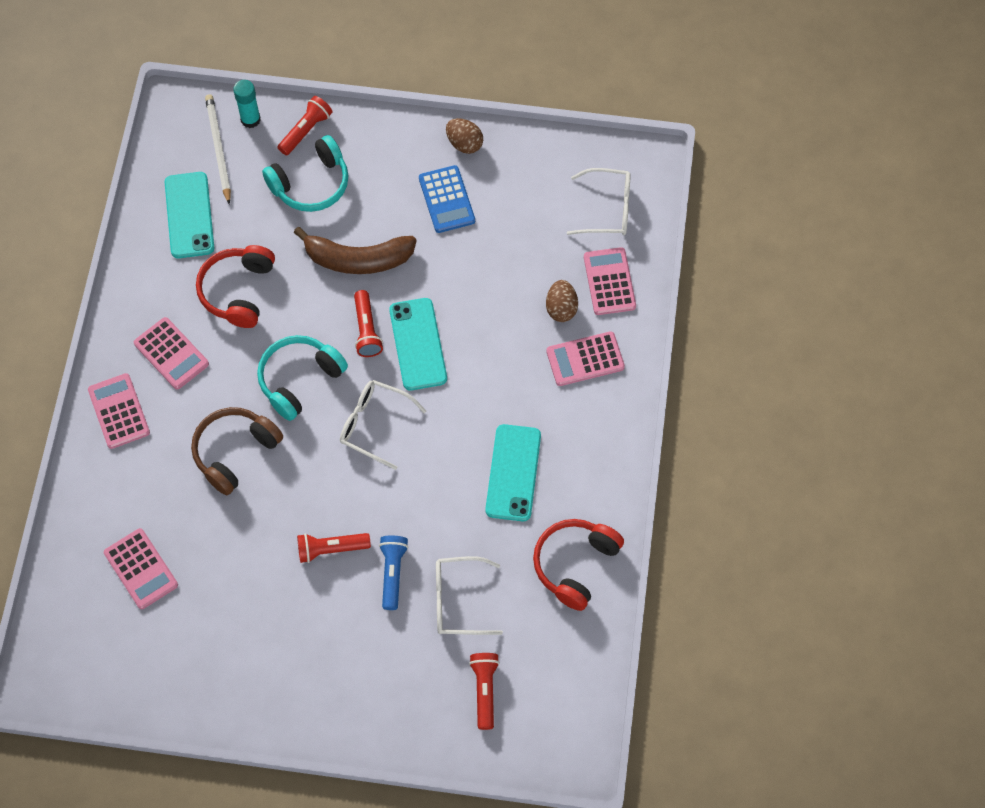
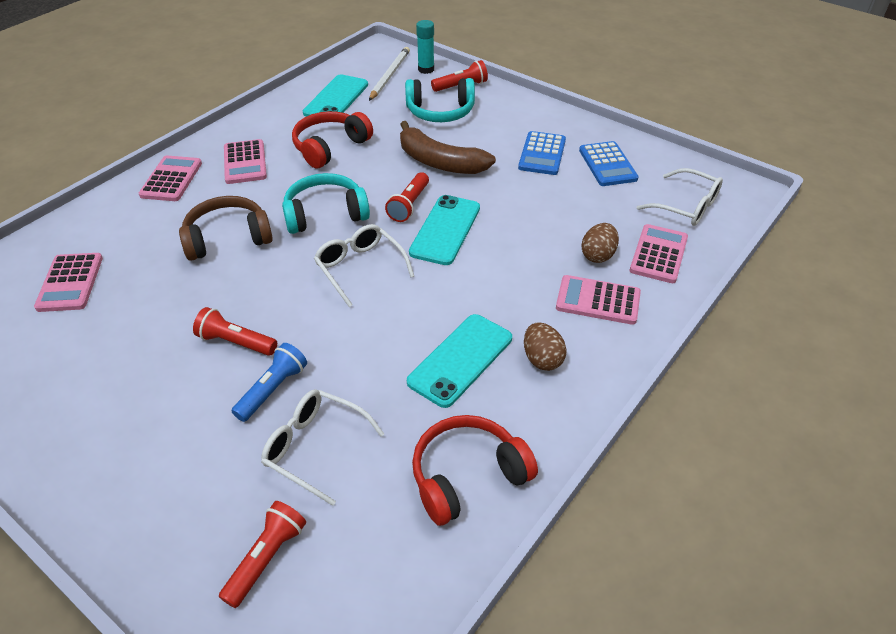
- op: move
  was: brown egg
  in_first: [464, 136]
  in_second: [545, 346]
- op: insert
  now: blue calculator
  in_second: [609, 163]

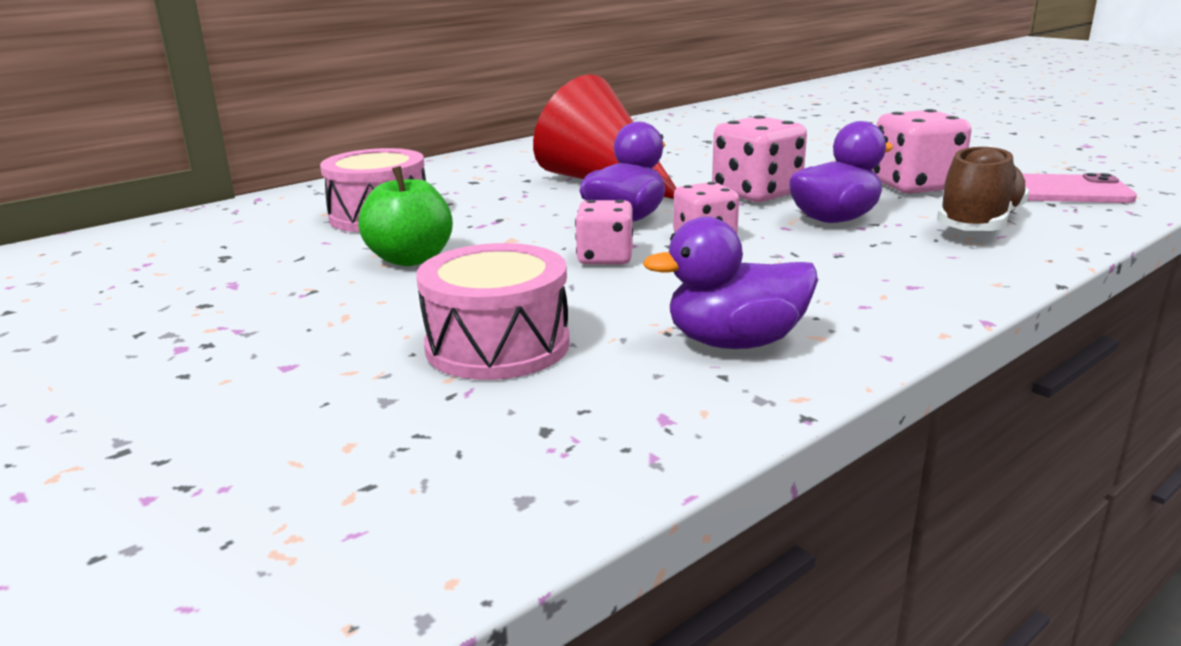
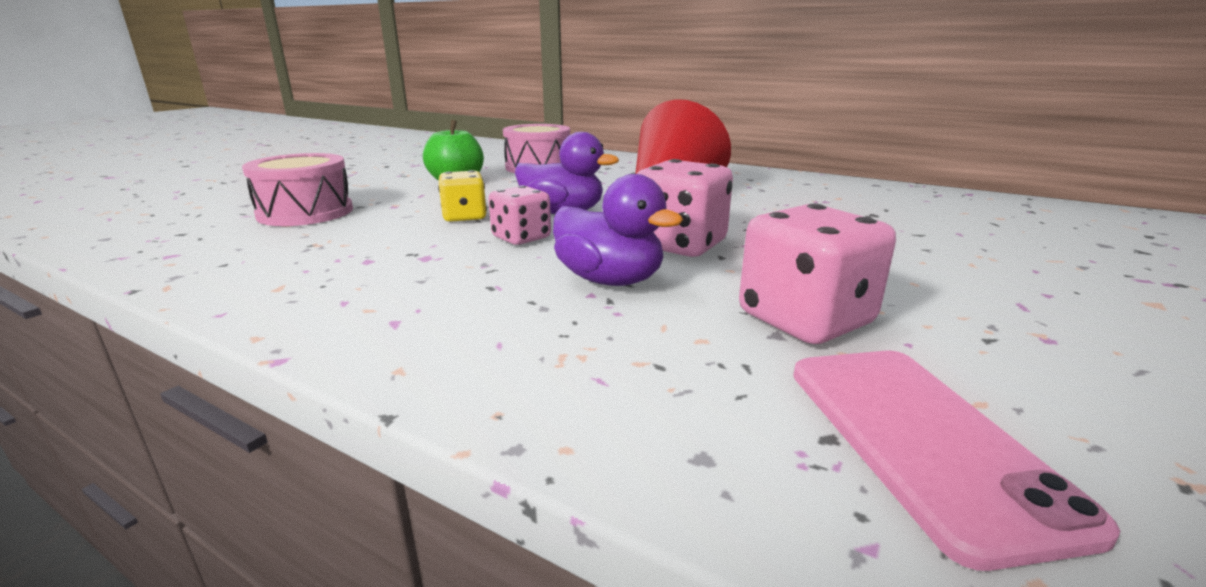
- op: recolor
  was: pink dice
  now: yellow dice
  in_first: [604, 232]
  in_second: [462, 196]
- op: delete
  was: purple duck
  in_first: [730, 283]
- op: delete
  was: brown shoe
  in_first: [983, 188]

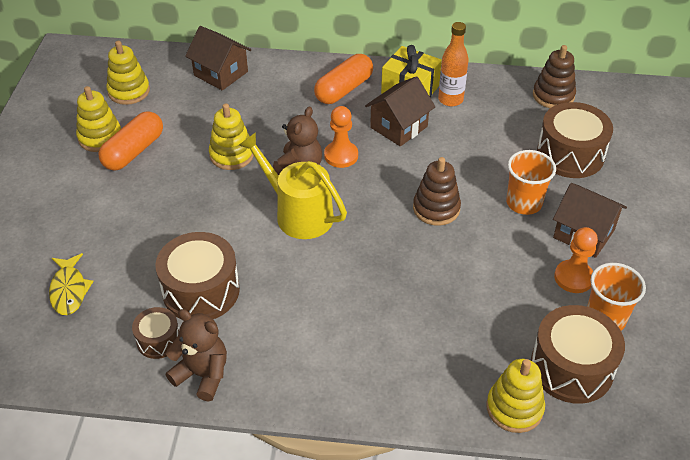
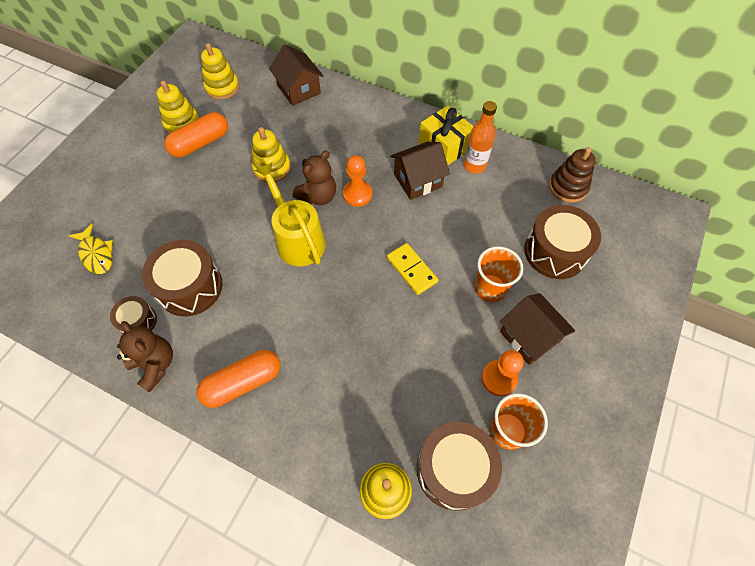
- op: rotate
  was: yellow fish
  in_first: [71, 284]
  in_second: [91, 248]
  clockwise: -45
- op: move
  was: orange capsule
  in_first: [343, 79]
  in_second: [238, 379]
- op: replace
  was: brown stacking toy
  now: yellow domino
  in_first: [437, 191]
  in_second: [412, 269]

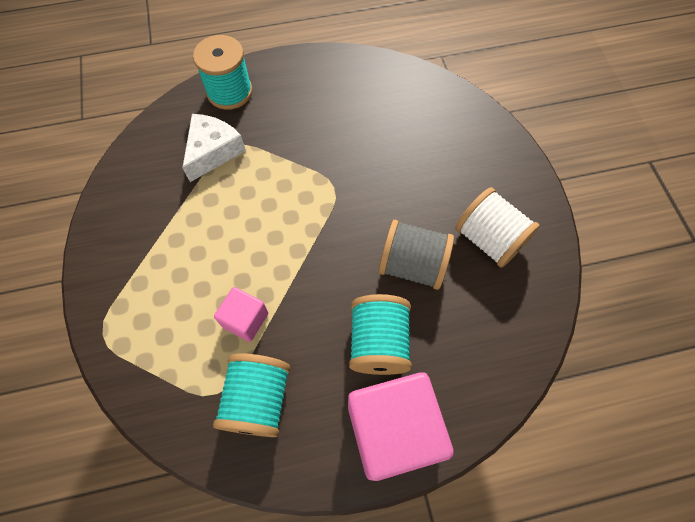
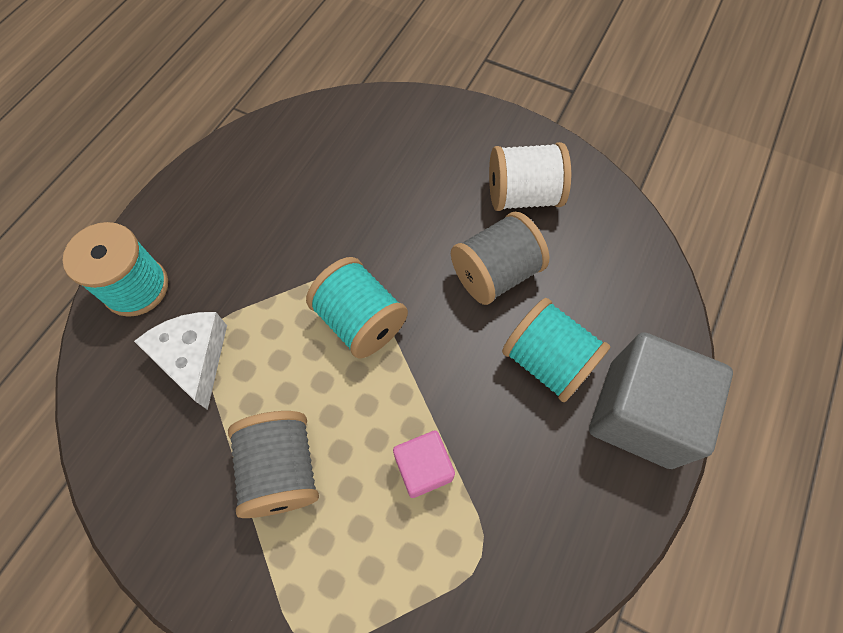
- op: move
  was: turquoise spool
  in_first: [251, 395]
  in_second: [357, 308]
- op: recolor
  was: pink cube
  now: grey cube
  in_first: [401, 426]
  in_second: [661, 400]
- op: insert
  now: grey spool
  in_second: [273, 464]

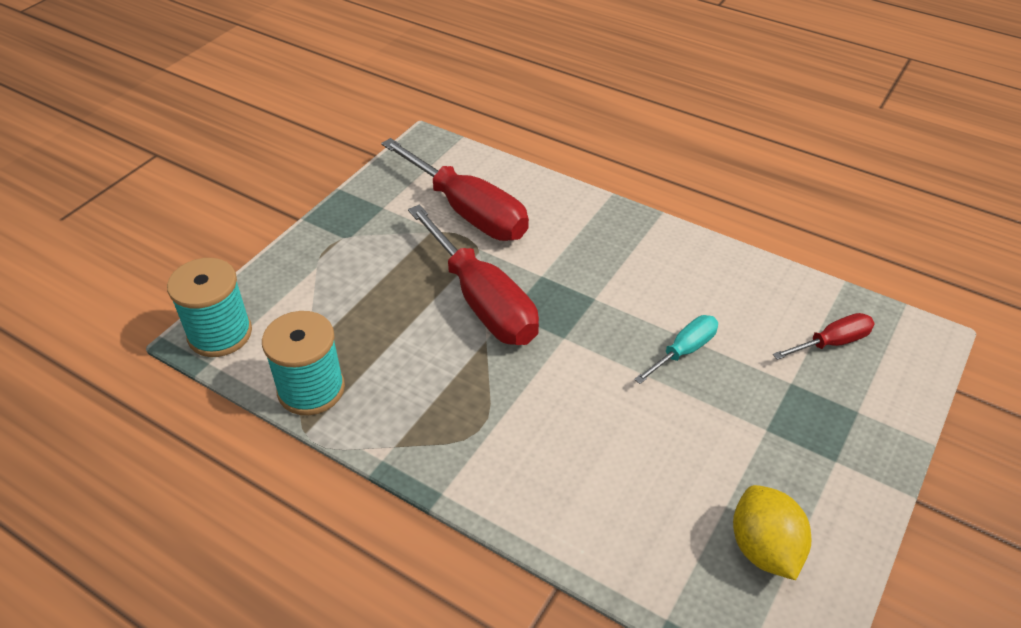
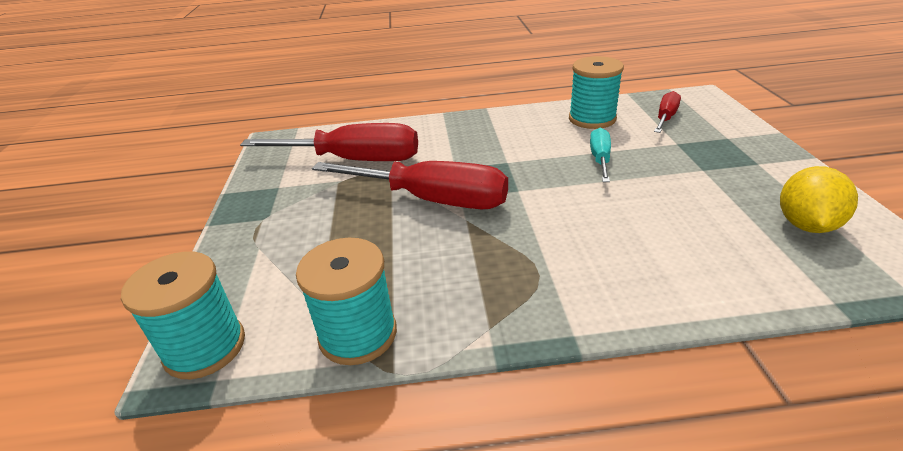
- op: rotate
  was: yellow lemon
  in_first: [772, 532]
  in_second: [819, 199]
  clockwise: 75
- op: insert
  now: turquoise spool
  in_second: [596, 92]

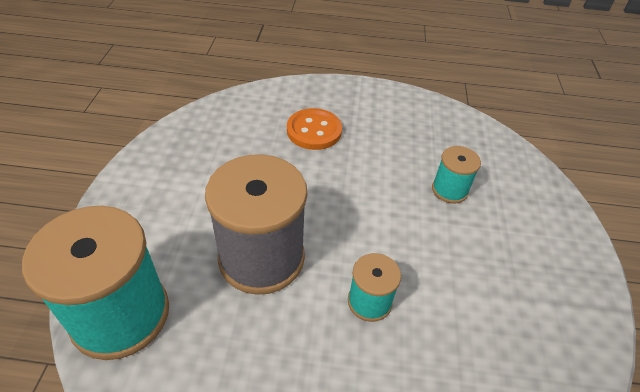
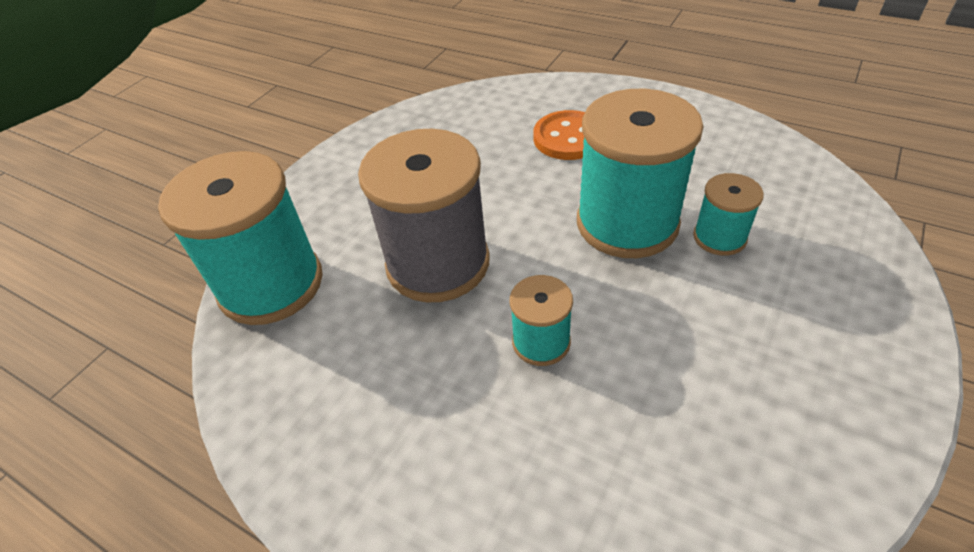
- op: insert
  now: turquoise spool
  in_second: [640, 173]

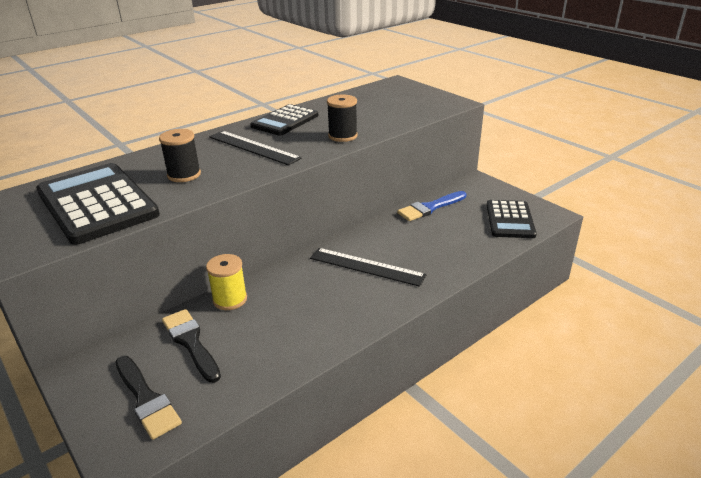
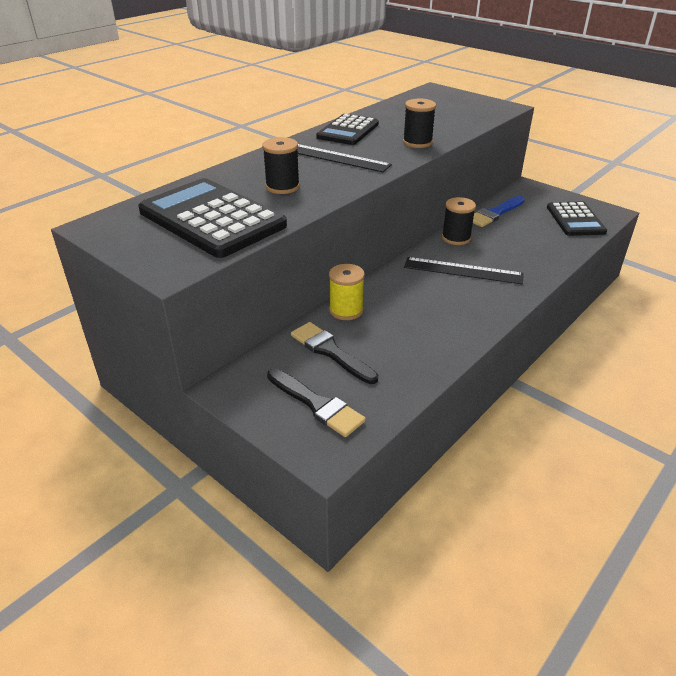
- op: insert
  now: black spool
  in_second: [459, 221]

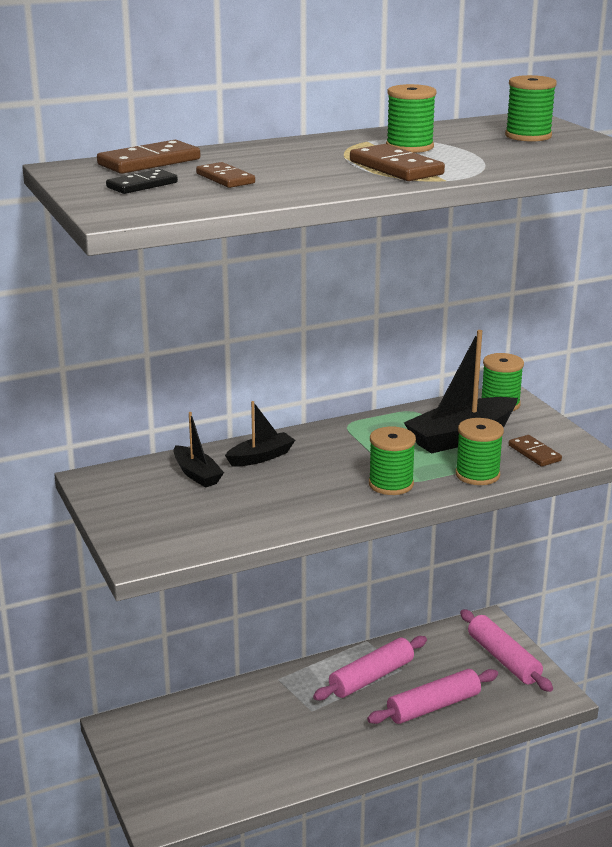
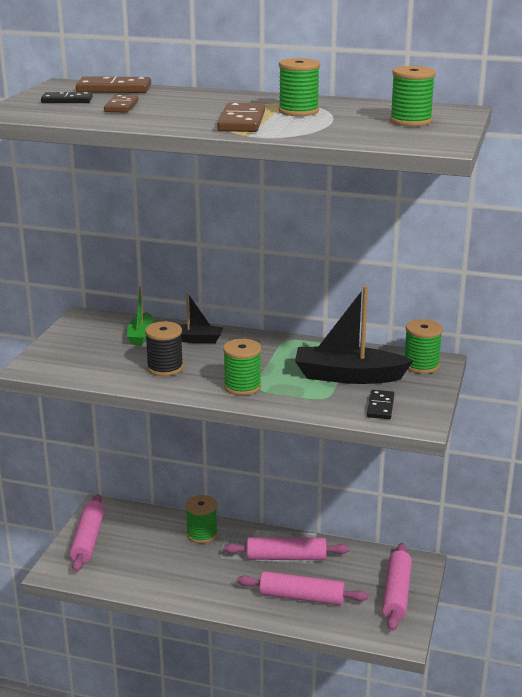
- op: recolor
  was: black boat
  now: green boat
  in_first: [199, 450]
  in_second: [140, 315]
- op: move
  was: green spool
  in_first: [479, 451]
  in_second: [201, 519]
- op: recolor
  was: brown domino
  now: black domino
  in_first: [535, 451]
  in_second: [381, 404]
- op: insert
  now: pink rolling pin
  in_second: [87, 533]
- op: insert
  now: black spool
  in_second: [164, 348]

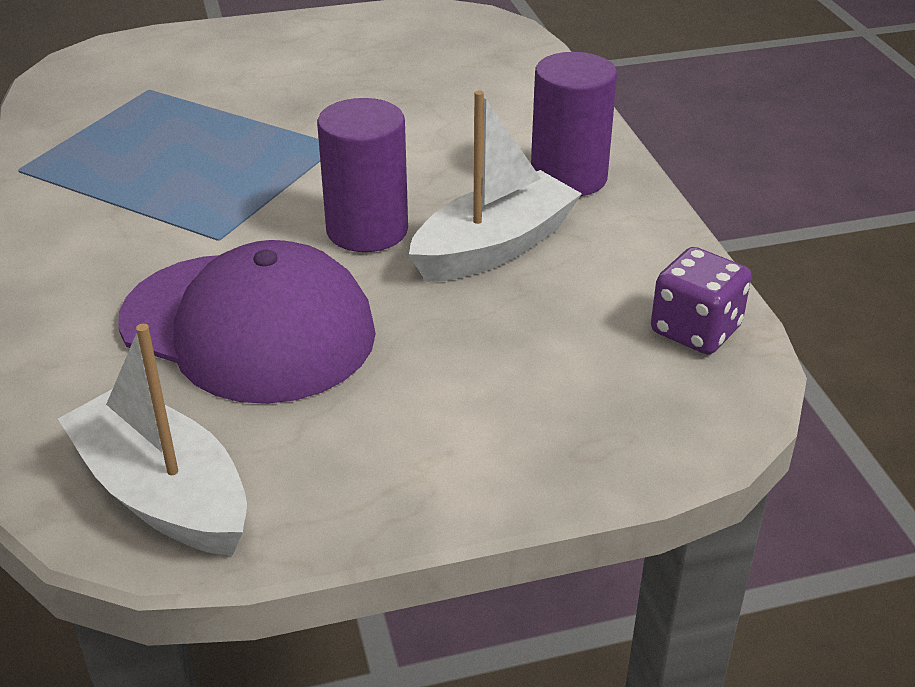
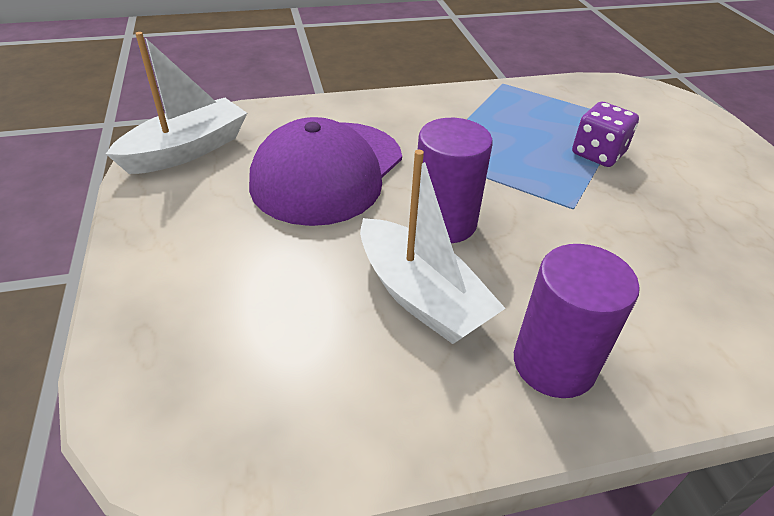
- op: move
  was: purple dice
  in_first: [701, 300]
  in_second: [605, 134]

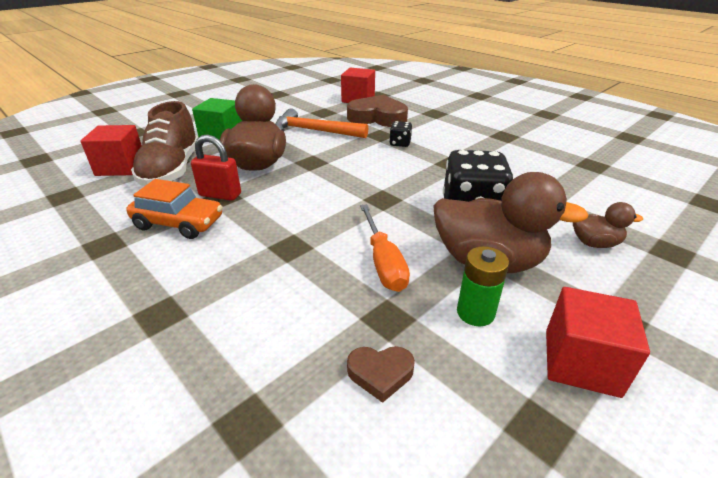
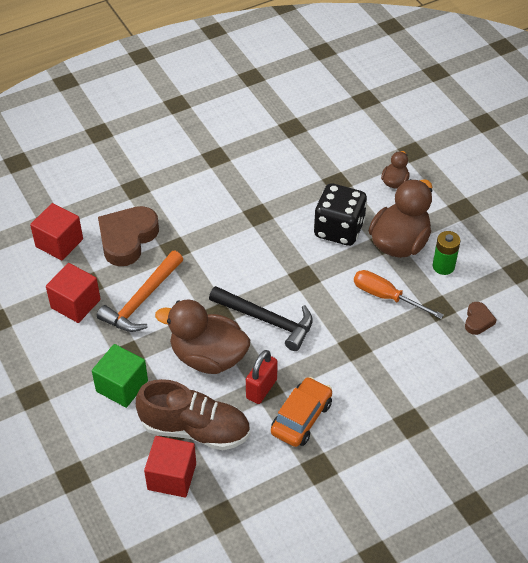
- op: rotate
  was: orange screwdriver
  in_first: [385, 248]
  in_second: [399, 294]
  clockwise: -150
- op: delete
  was: black dice
  in_first: [400, 134]
- op: move
  was: red cube
  in_first: [598, 342]
  in_second: [73, 293]
- op: insert
  now: black hammer
  in_second: [261, 318]

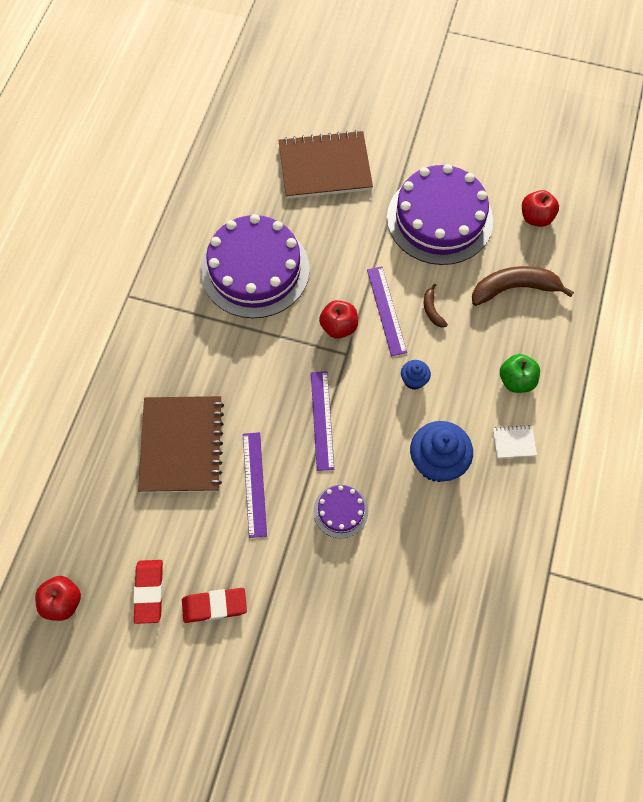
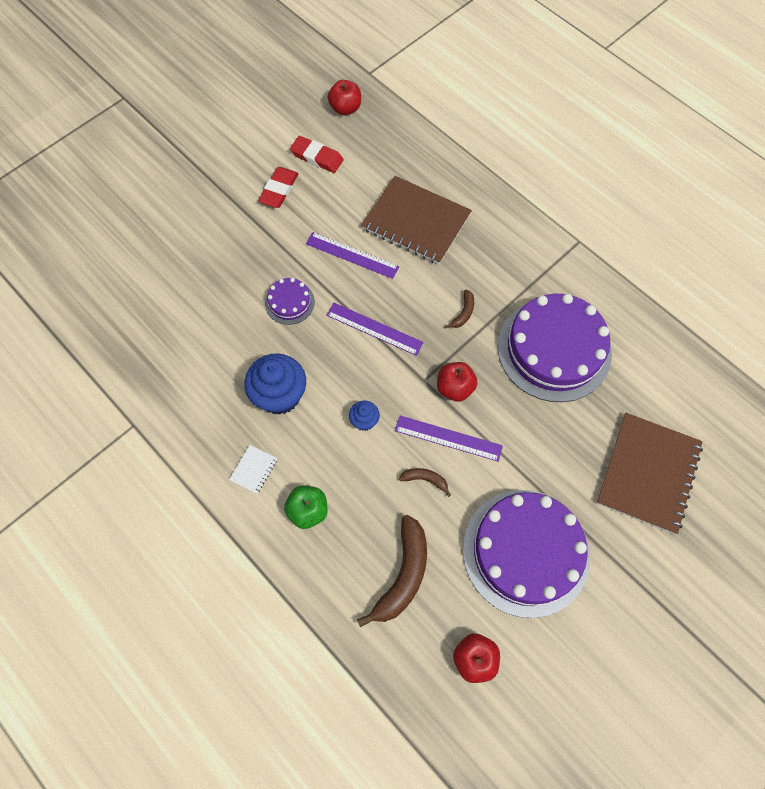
- op: insert
  now: brown banana
  in_second: [459, 309]

